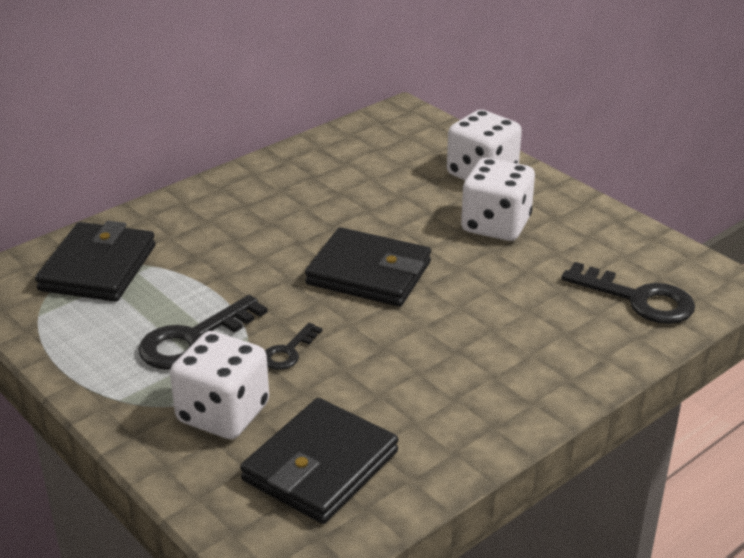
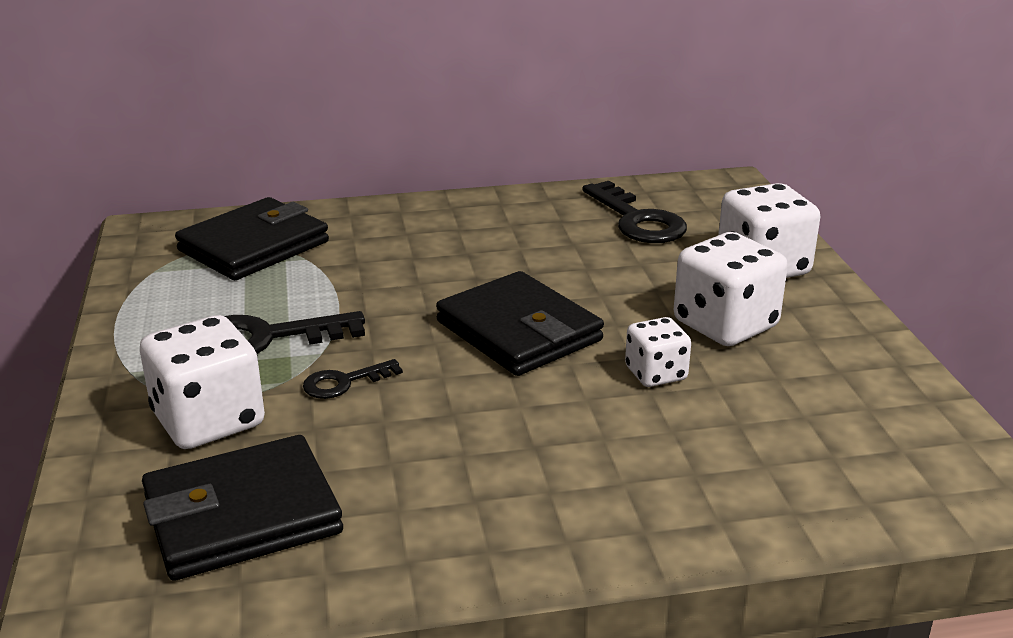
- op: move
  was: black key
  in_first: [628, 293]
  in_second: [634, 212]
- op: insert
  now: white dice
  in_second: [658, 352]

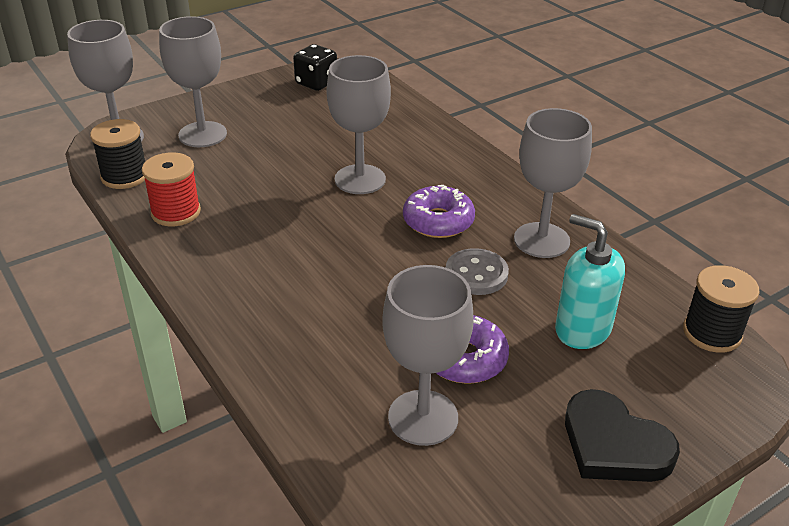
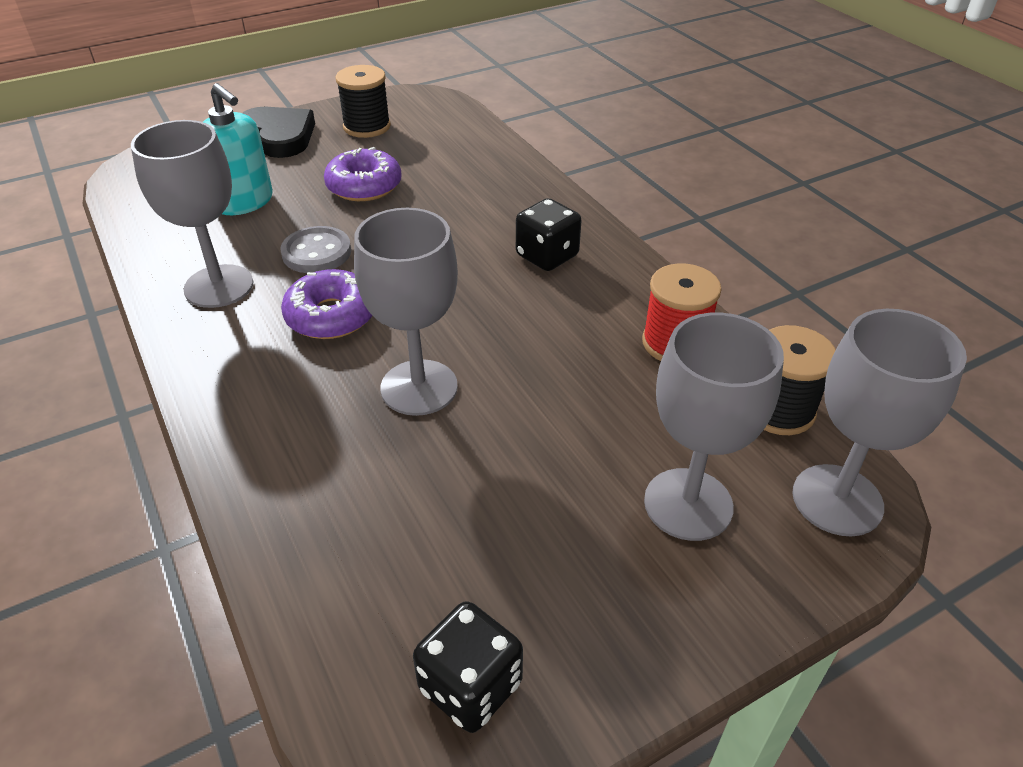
- op: delete
  was: grey goblet
  in_first: [428, 355]
- op: move
  was: black spool
  in_first: [721, 309]
  in_second: [363, 101]
- op: insert
  now: black dice
  in_second: [549, 234]

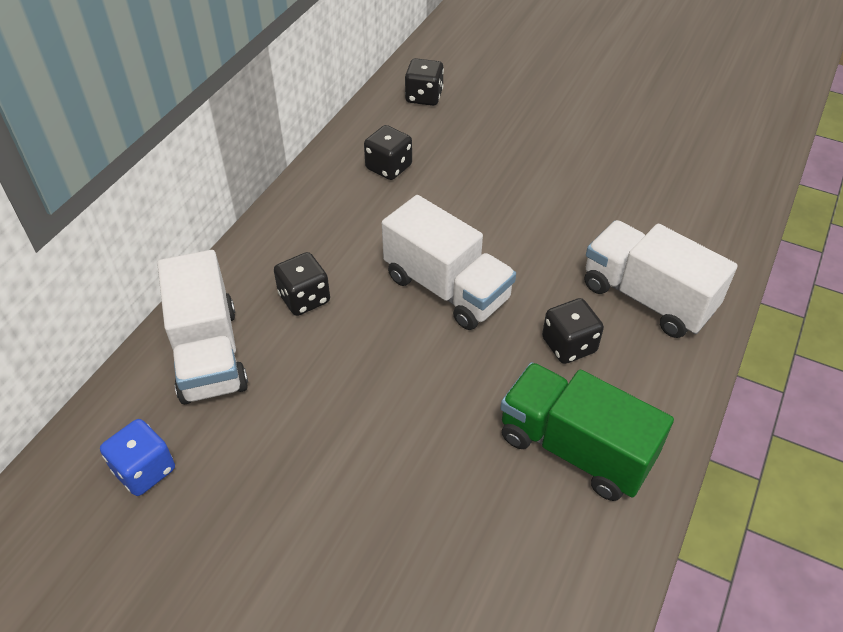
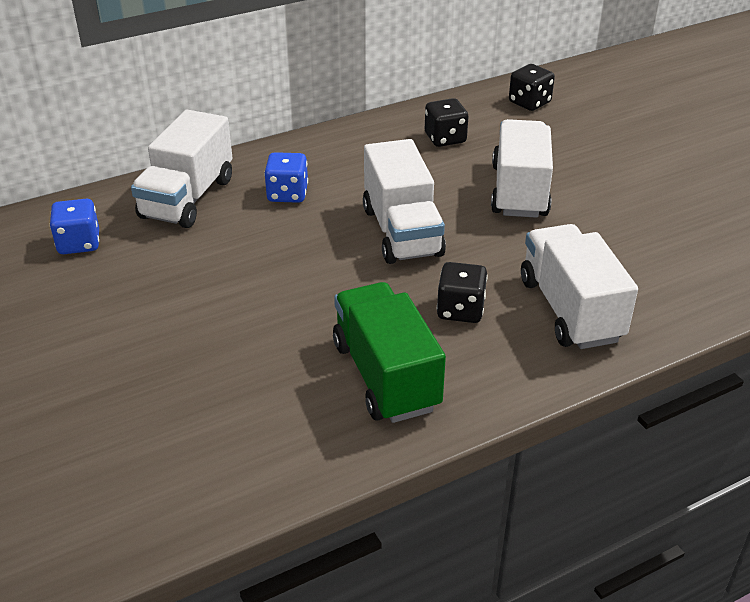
- op: recolor
  was: black dice
  now: blue dice
  in_first: [302, 284]
  in_second: [286, 177]
- op: insert
  now: white truck
  in_second: [522, 168]

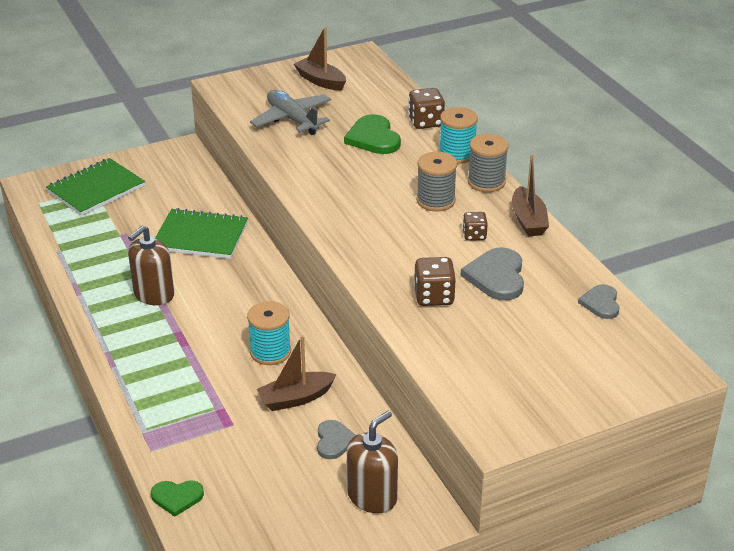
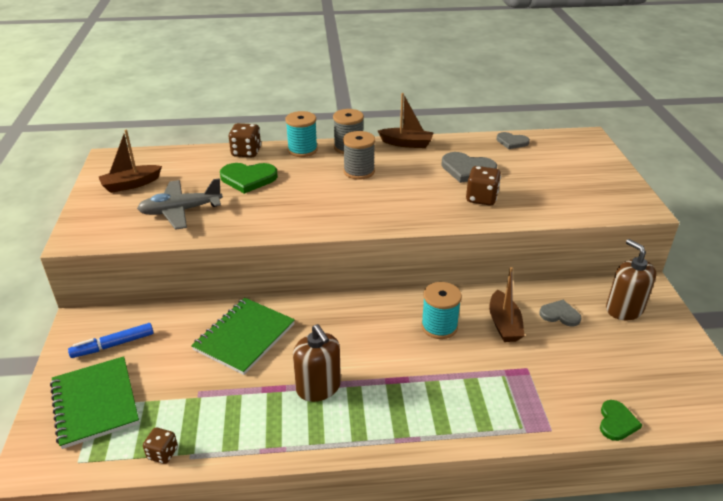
- op: move
  was: brown dice
  in_first: [475, 226]
  in_second: [160, 446]
- op: insert
  now: blue marker
  in_second: [111, 340]

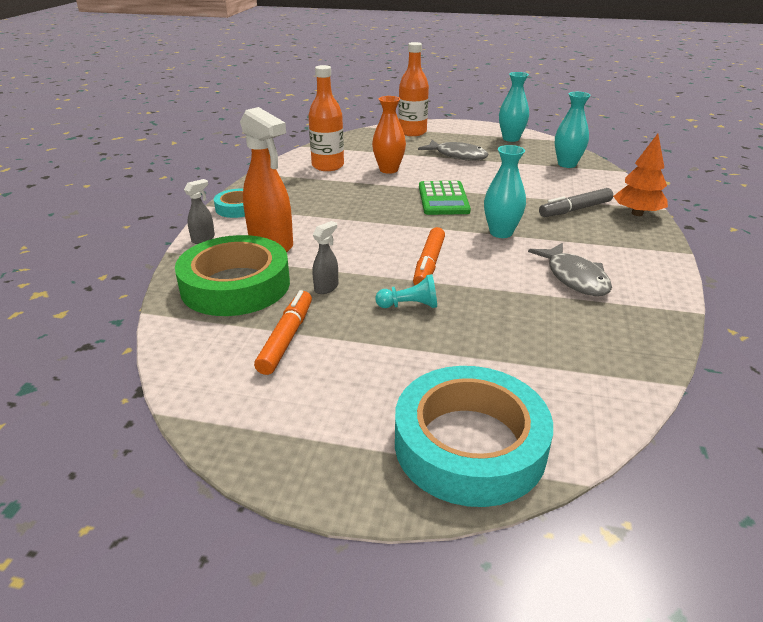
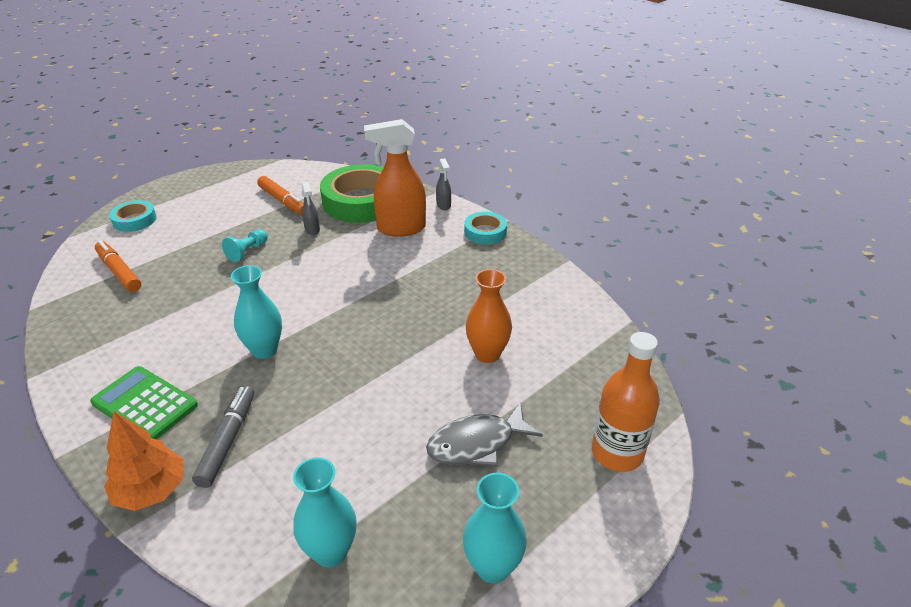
- op: delete
  was: orange bottle
  in_first: [326, 118]
- op: resize
  was: turquoise tape
  in_first: [474, 436]
  in_second: [133, 216]
  ratio: 0.51
- op: move
  was: orange marker
  in_first: [429, 256]
  in_second: [118, 266]
- op: move
  was: green calculator
  in_first: [445, 198]
  in_second: [144, 402]
- op: delete
  was: grey fish
  in_first: [570, 269]

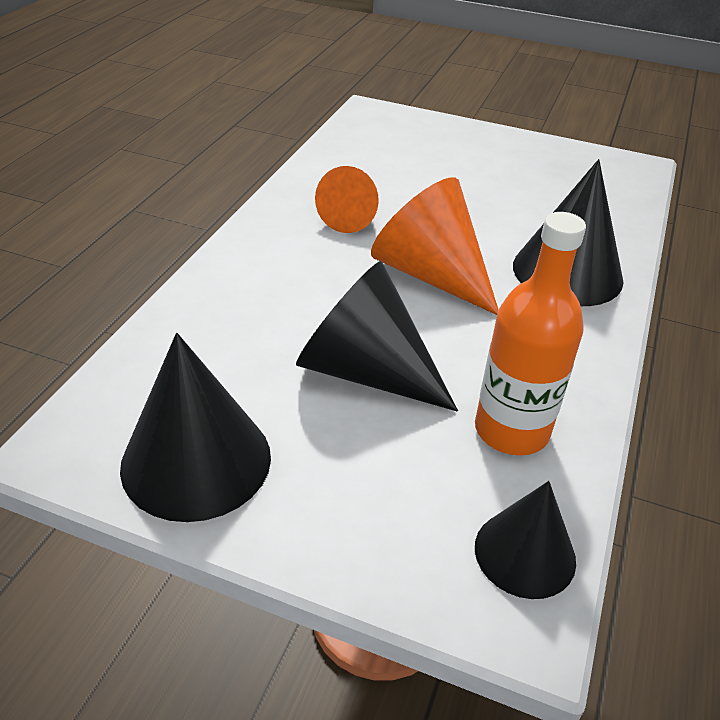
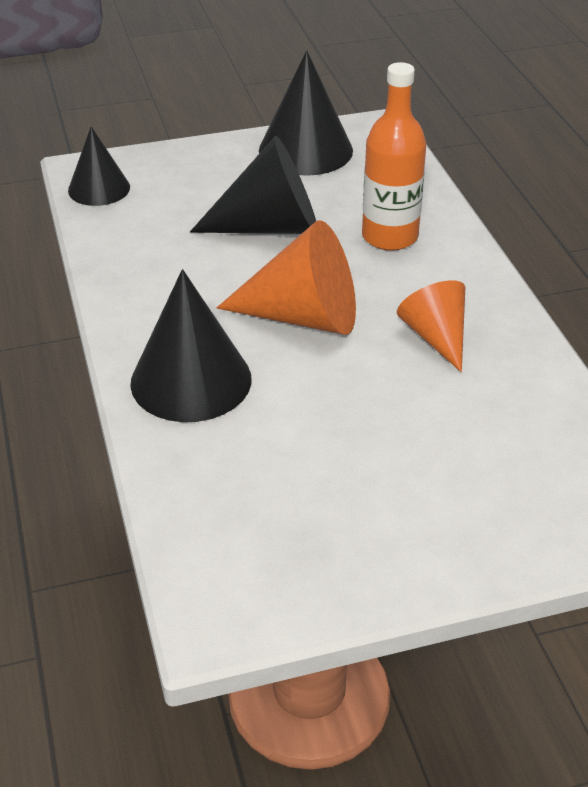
- op: move
  was: orange bottle
  in_first: [530, 333]
  in_second: [394, 156]

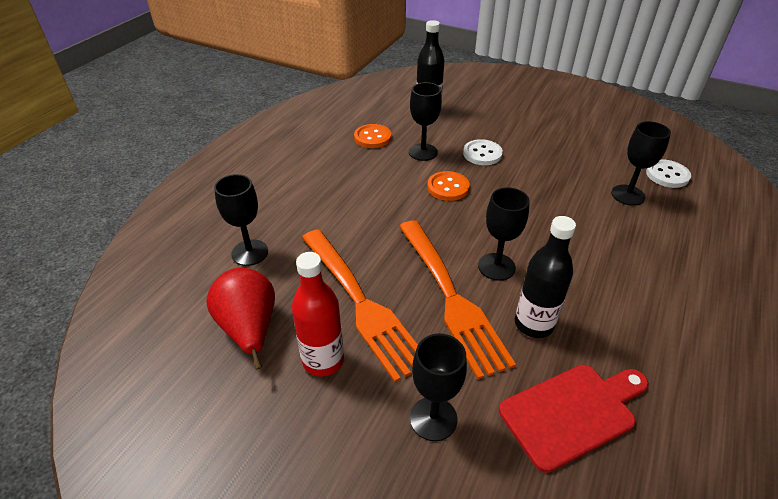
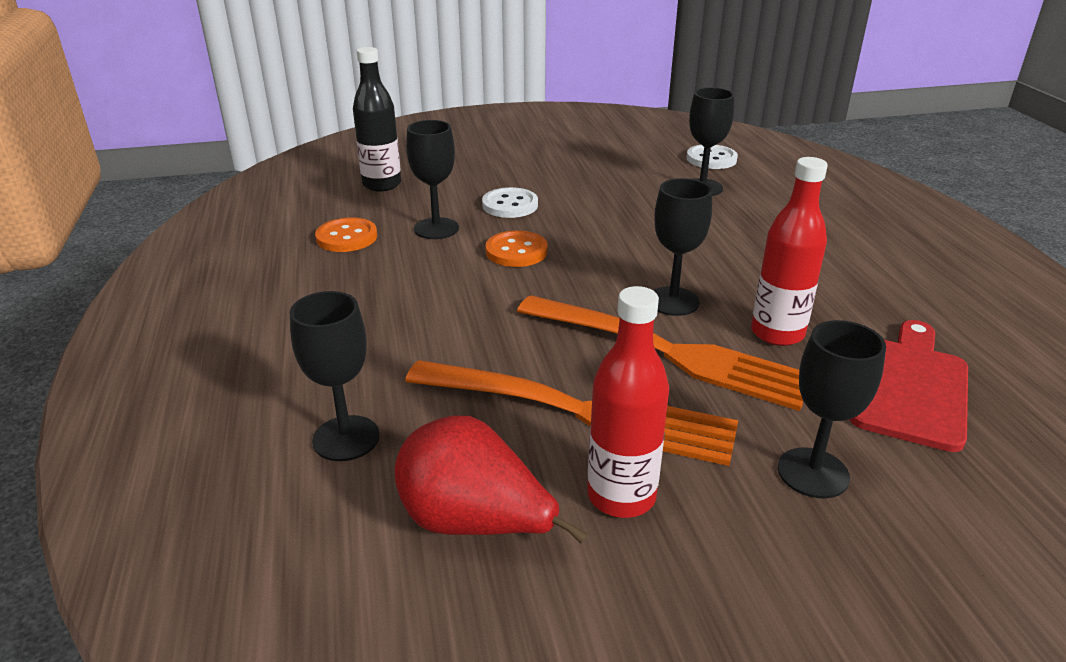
- op: recolor
  was: black bottle
  now: red bottle
  in_first: [545, 277]
  in_second: [789, 251]

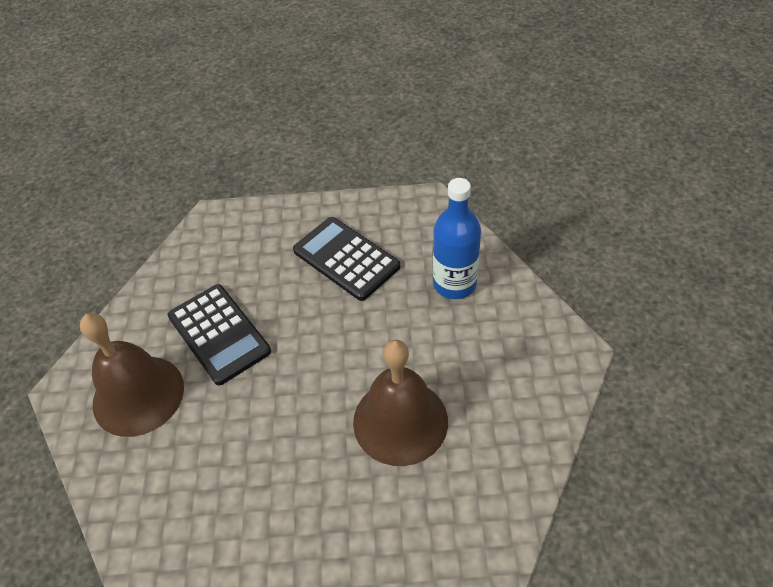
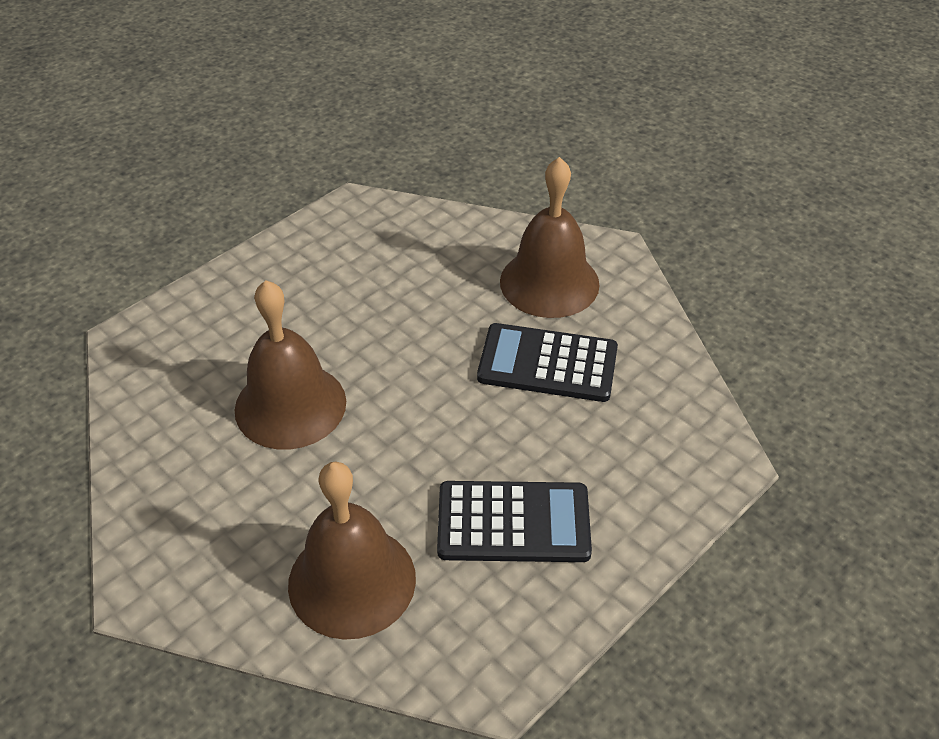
- op: replace
  was: blue bottle
  now: brown bell
  in_first: [457, 238]
  in_second: [352, 550]

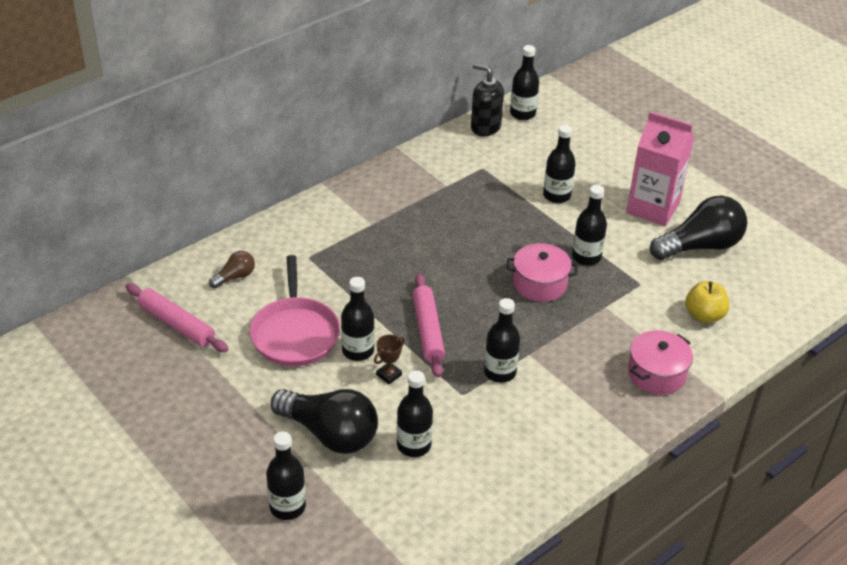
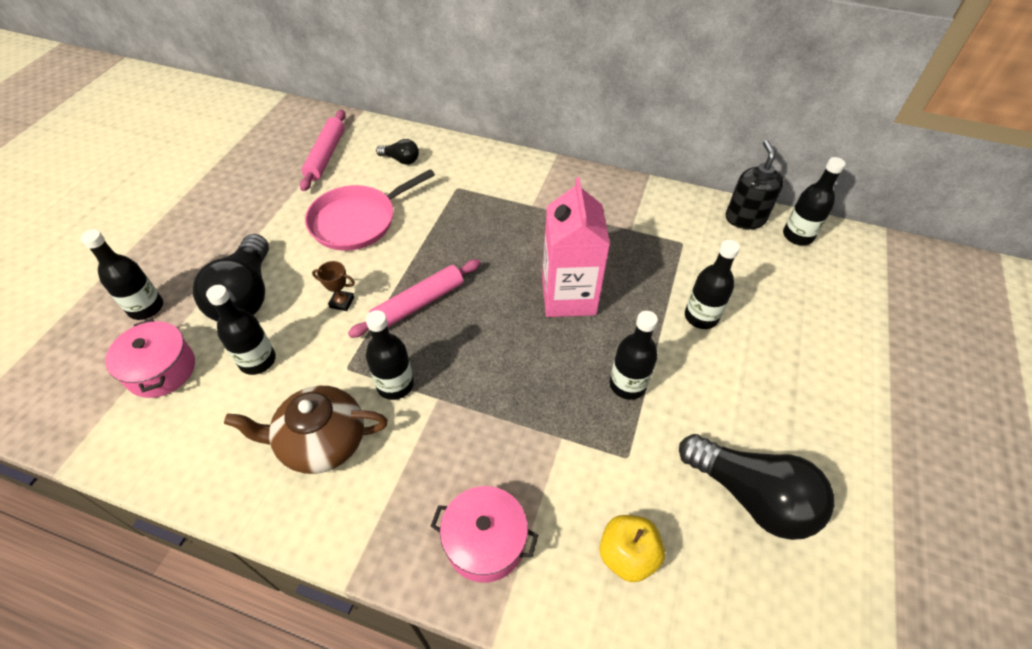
- op: recolor
  was: brown light bulb
  now: black light bulb
  in_first: [232, 269]
  in_second: [397, 152]
- op: delete
  was: black bottle
  in_first: [357, 319]
- op: move
  was: pink pot
  in_first: [542, 272]
  in_second: [150, 358]
- op: move
  was: pink carton
  in_first: [660, 168]
  in_second: [576, 247]
- op: insert
  now: brown teapot
  in_second: [306, 430]

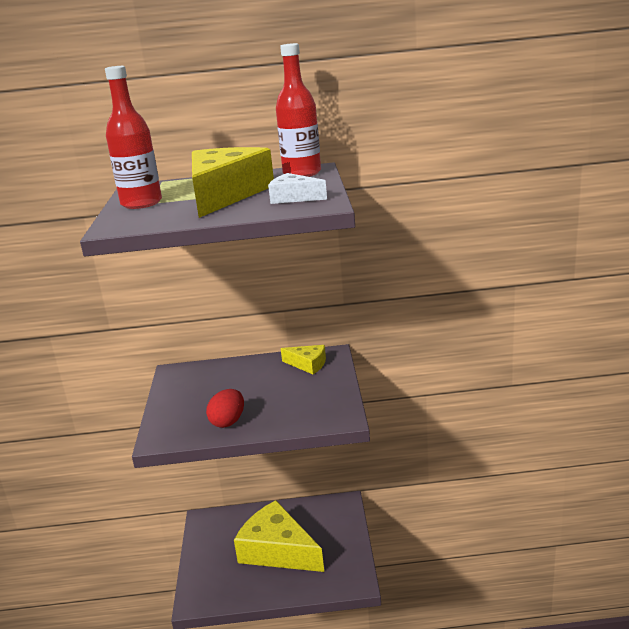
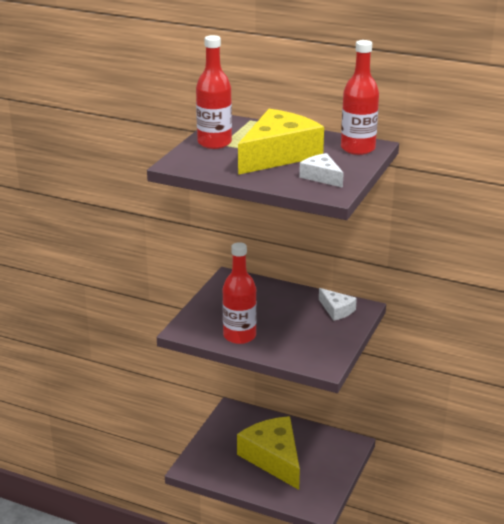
- op: replace
  was: red egg
  now: red bottle
  in_first: [225, 408]
  in_second: [239, 293]
- op: recolor
  was: yellow cheese
  now: white cheese
  in_first: [303, 359]
  in_second: [338, 304]

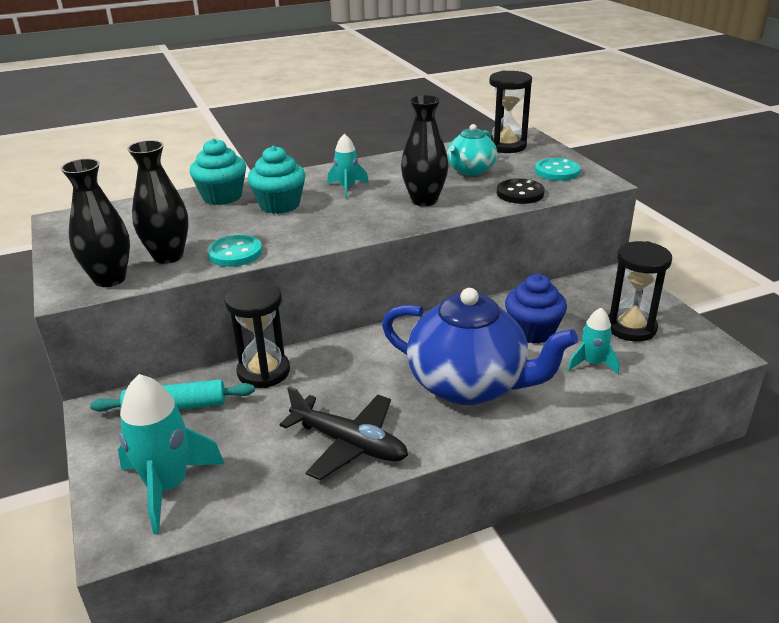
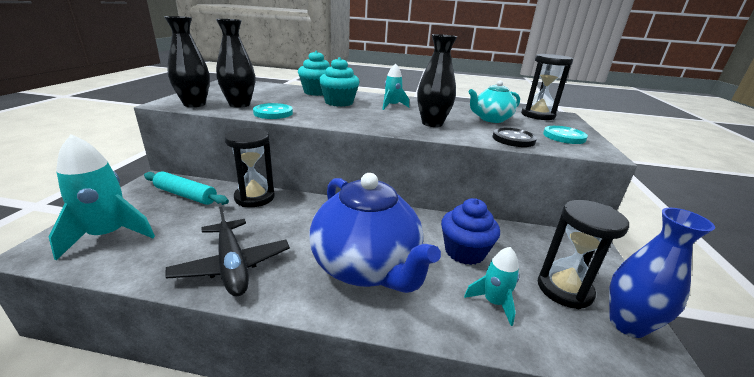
- op: insert
  now: blue vase
  in_second: [662, 273]

